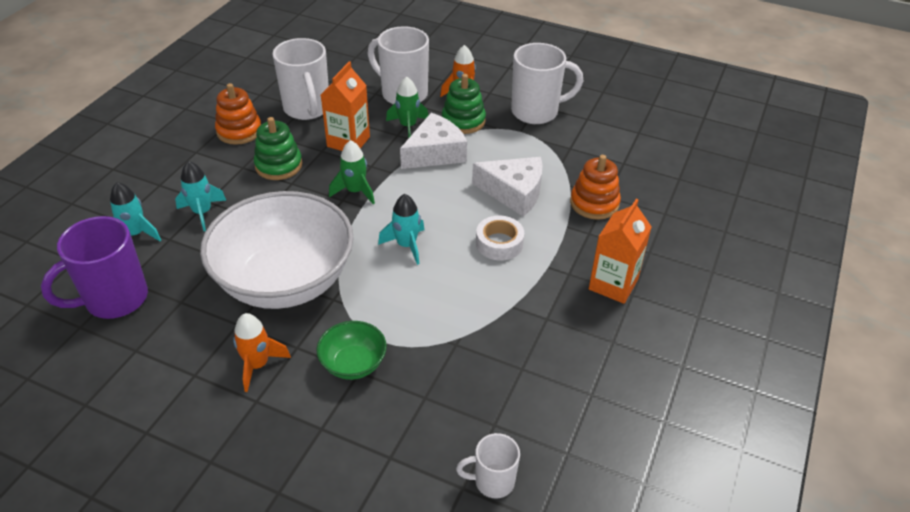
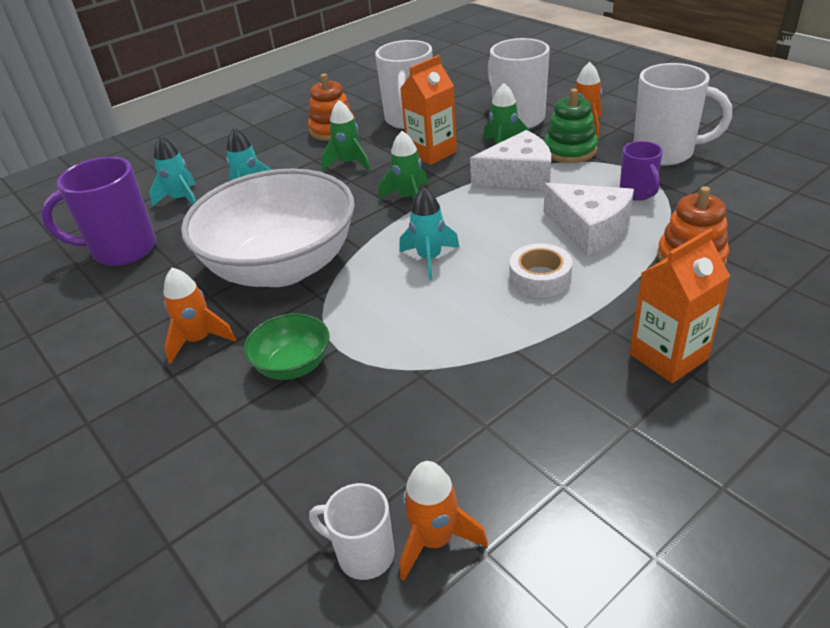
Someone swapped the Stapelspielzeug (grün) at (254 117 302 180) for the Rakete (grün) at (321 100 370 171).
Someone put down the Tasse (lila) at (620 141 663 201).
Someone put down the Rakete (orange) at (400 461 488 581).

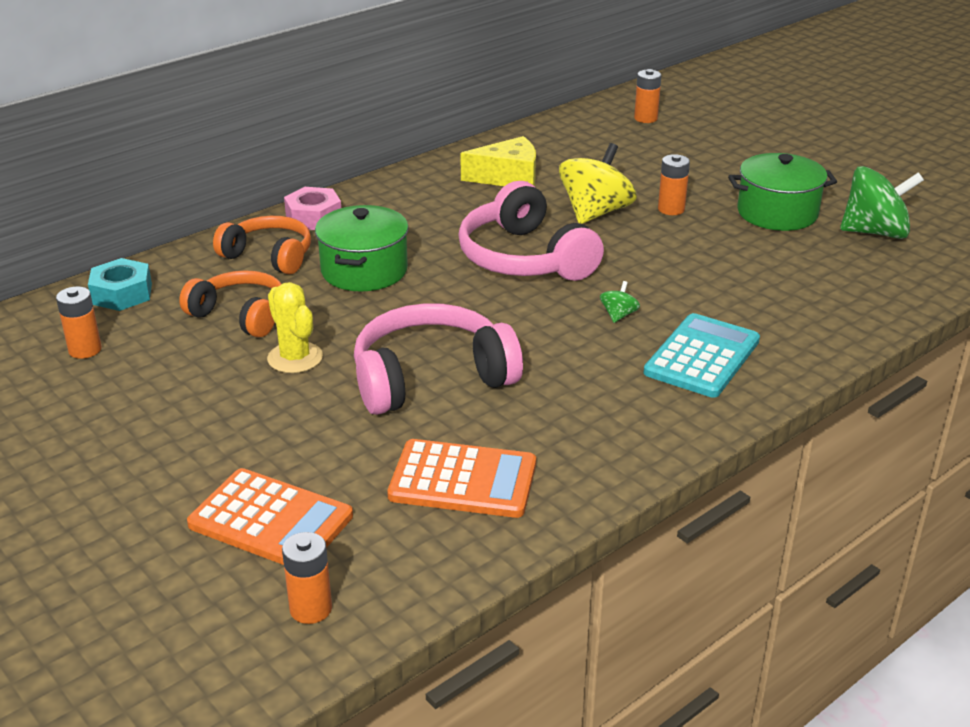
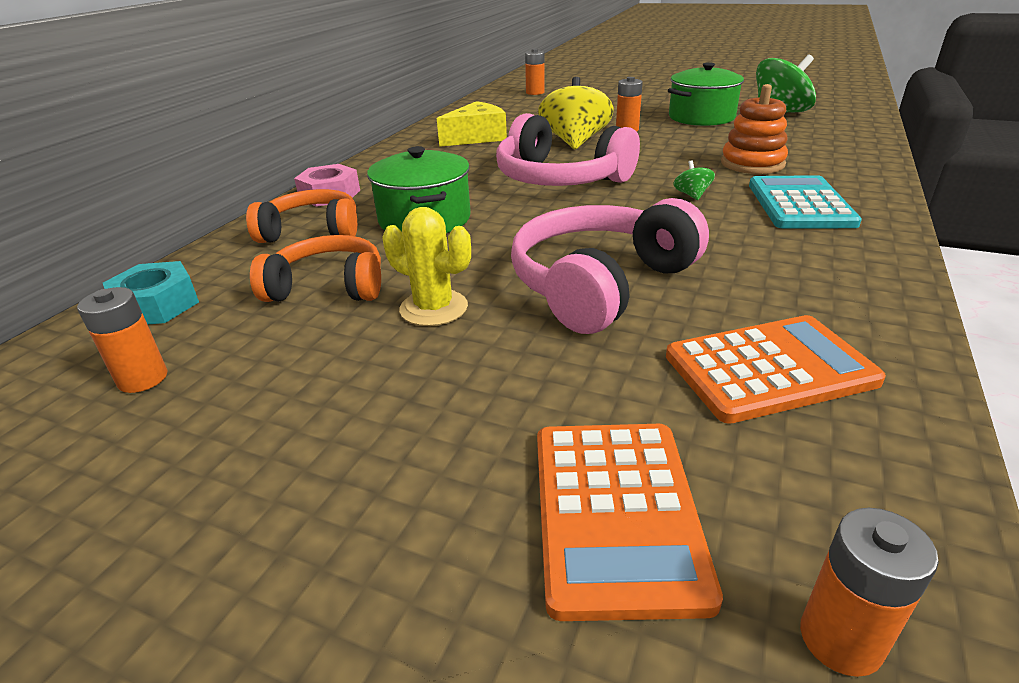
Someone rotated the Taschenrechner (orange) at (187 468 353 565) by 90 degrees clockwise.
Someone put down the Stapelspielzeug (orange) at (721 84 788 174).

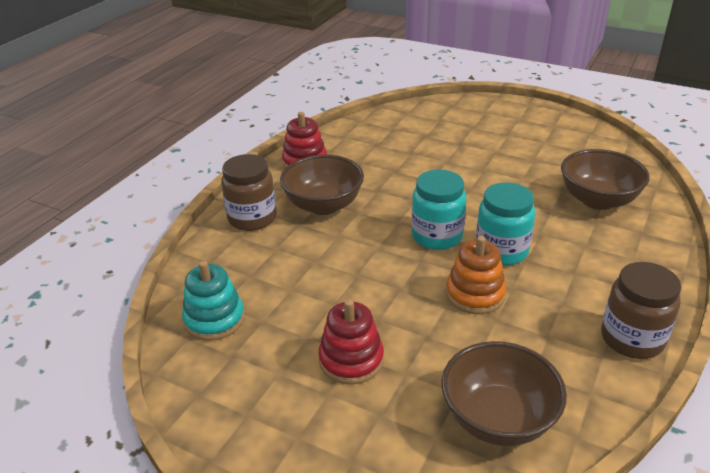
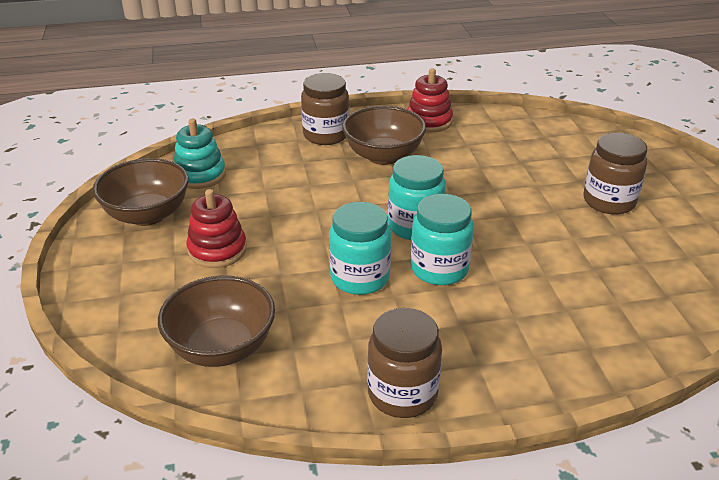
Someone carried the Schüssel (braun) from (561 149 650 210) to (93 158 189 226).
Someone swapped the Stapelspielzeug (orange) at (446 236 506 314) for the Einmachglas (türkis) at (329 202 391 295).
Someone put down the Einmachglas (braun) at (583 133 647 214).

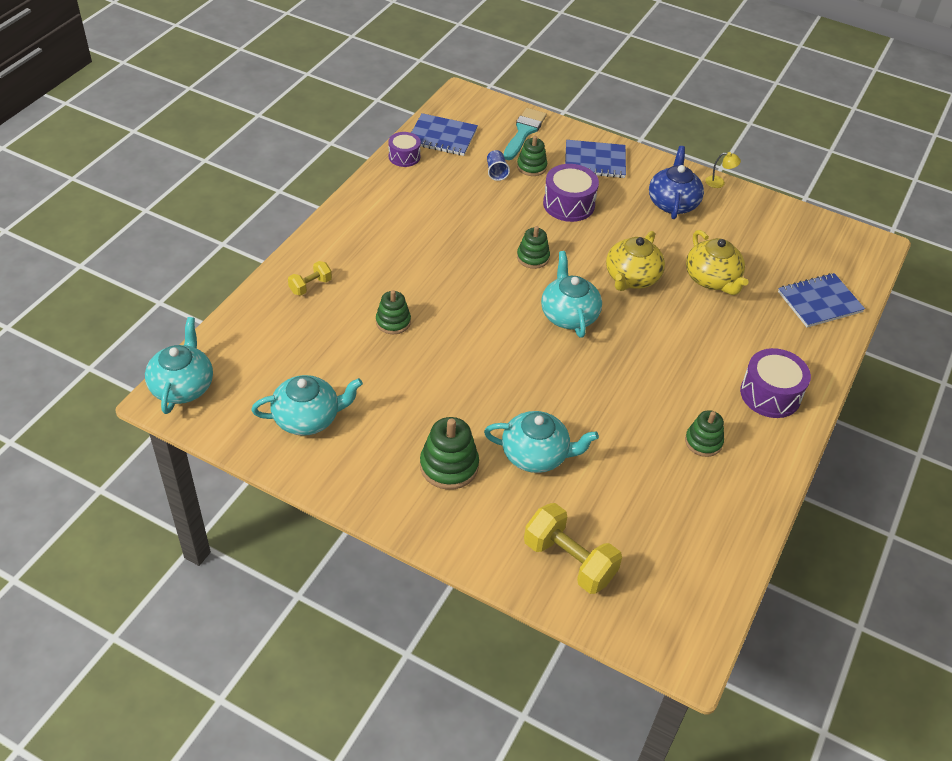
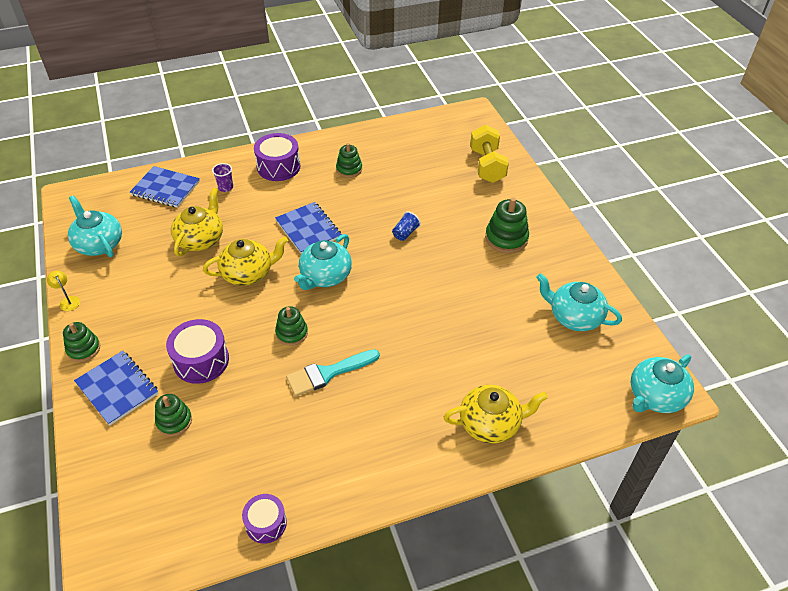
Someone carried the Pinsel (türkis) from (504 108 547 160) to (286 349 380 396).
Someone carried the Notizbuch (blau) from (411 113 478 156) to (275 202 342 254).
Someone took away the Teekanne (blau) at (649 146 704 219).
Someone carried the Becher (blau) from (487 150 510 181) to (392 211 421 241).
Someone swapped the Hantel (gelb) at (288 261 332 296) for the Teekanne (gelb) at (444 385 548 444).
Someone carried the Stapelspielzeug (grün) from (376 290 411 334) to (63 322 100 362).
Someone carried the Teekanne (türkis) from (484 411 599 473) to (68 195 122 257).
Someone put down the Becher (lila) at (212 163 233 192).

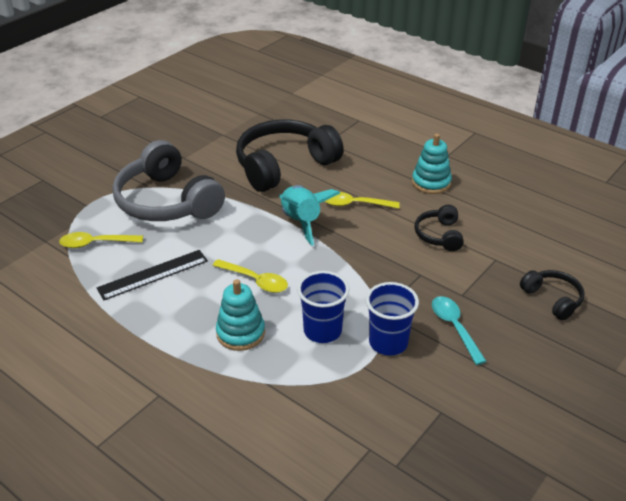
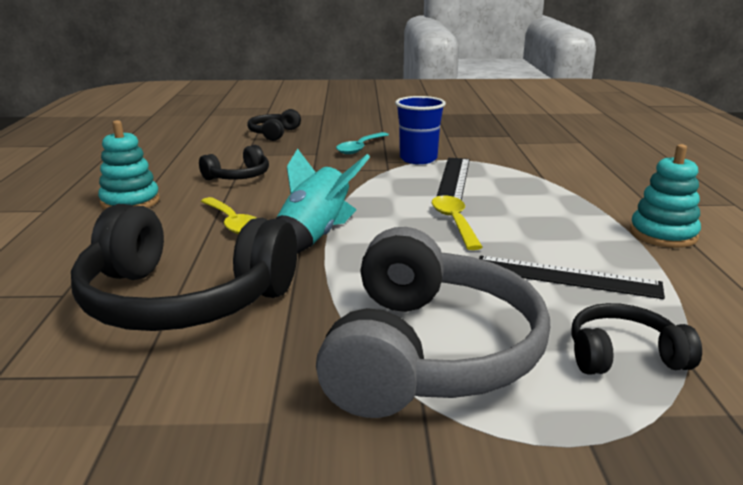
Someone swapped the Löffel (gelb) at (59 232 143 248) for the Kopfhörer (schwarz) at (571 303 702 375).
Someone swapped the Becher (blau) at (297 271 349 343) for the Lineal (schwarz) at (436 158 470 200).
Someone carried the Stapelspielzeug (türkis) from (216 279 265 351) to (630 144 701 248).

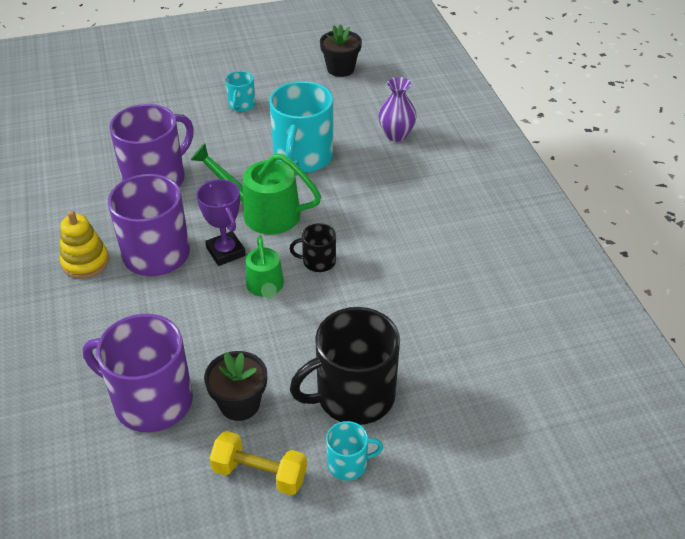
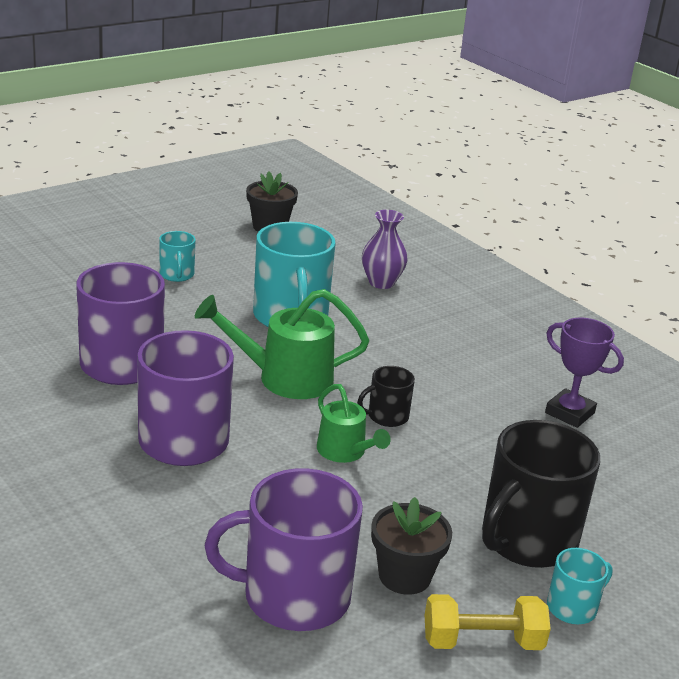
Someone carried the Pokal (lila) from (196 179 246 266) to (545 318 624 428).
Someone took away the Stapelspielzeug (gelb) at (60 210 109 279).

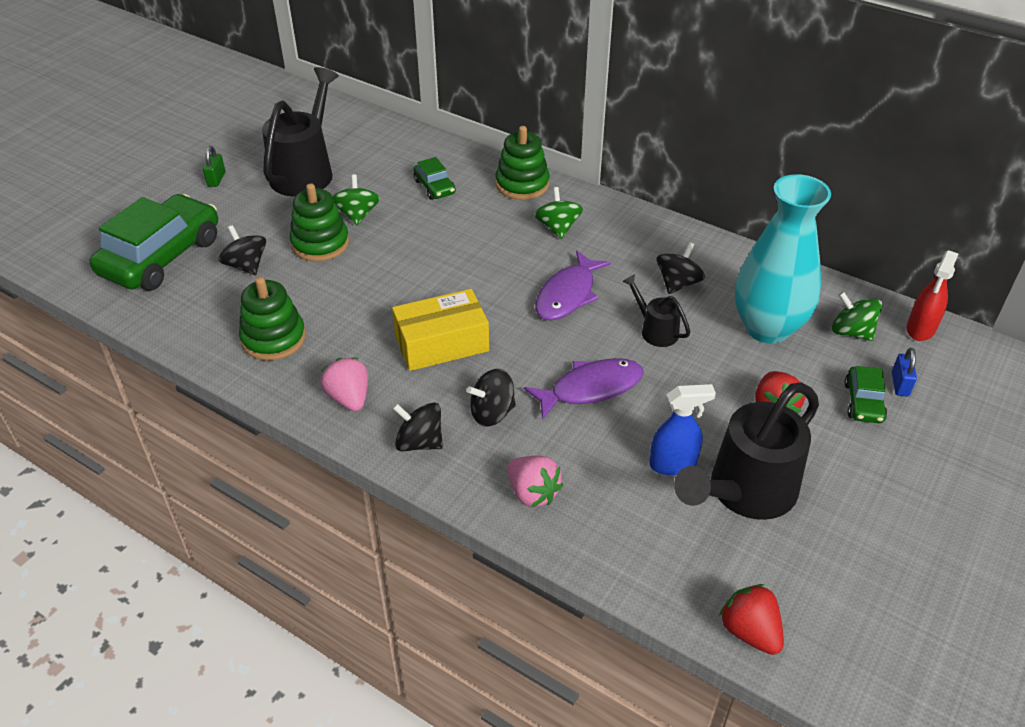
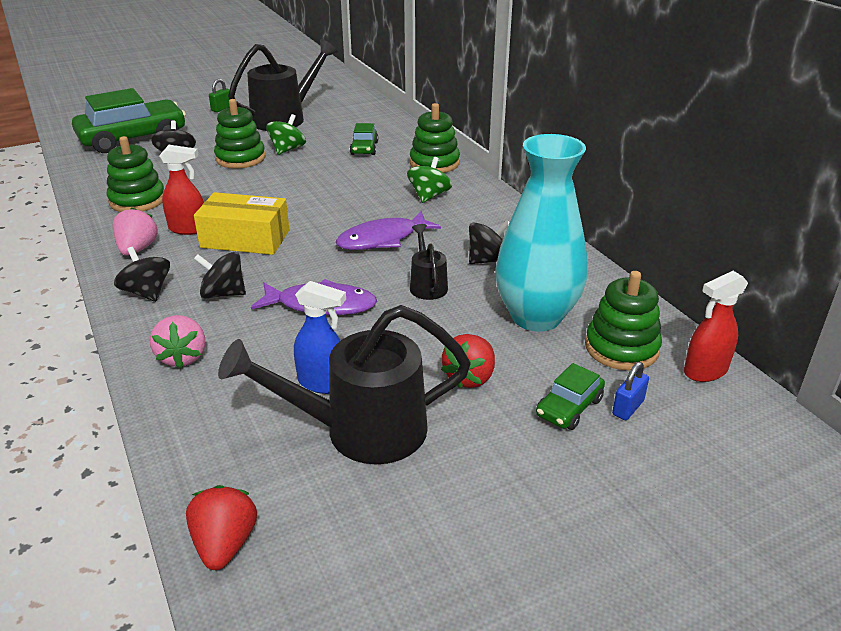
Someone swapped the Kreisel (grün) at (832 292 882 341) for the Stapelspielzeug (grün) at (585 271 662 370).
Someone put down the Sprühflasche (rot) at (159 145 204 235).

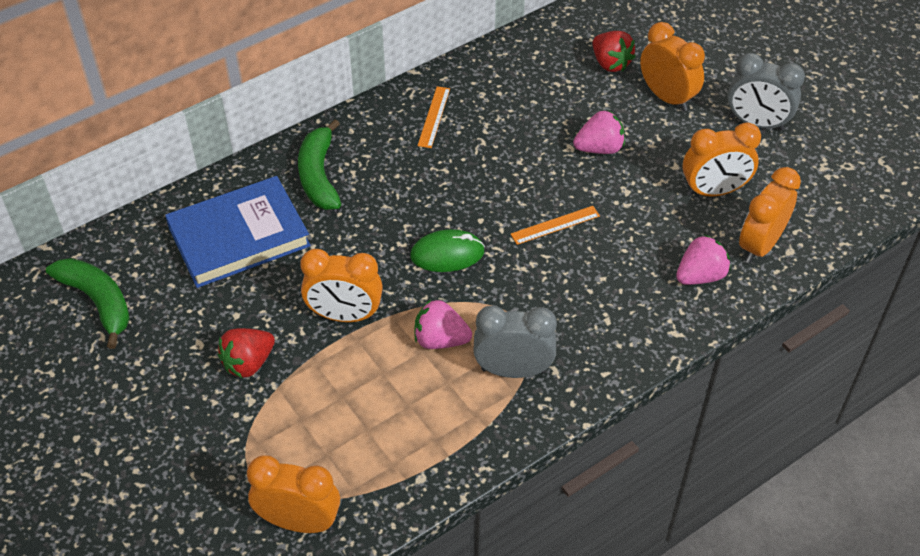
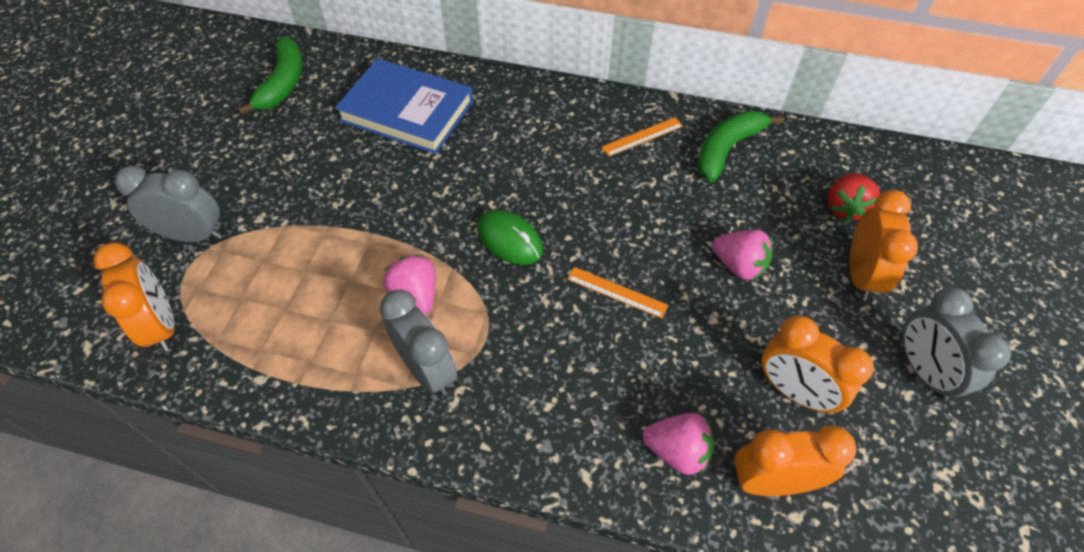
Someone carried the Banane (grün) from (298 119 341 210) to (697 111 784 182).
Someone took away the Wecker (orange) at (300 249 383 322).
Someone took away the Erdbeere (rot) at (218 328 275 378).
Someone put down the Wecker (grau) at (115 166 222 242).

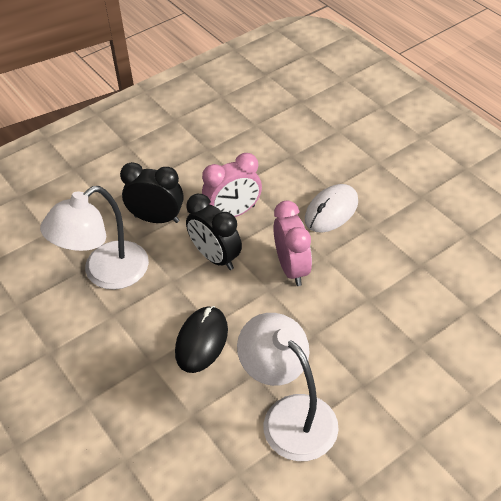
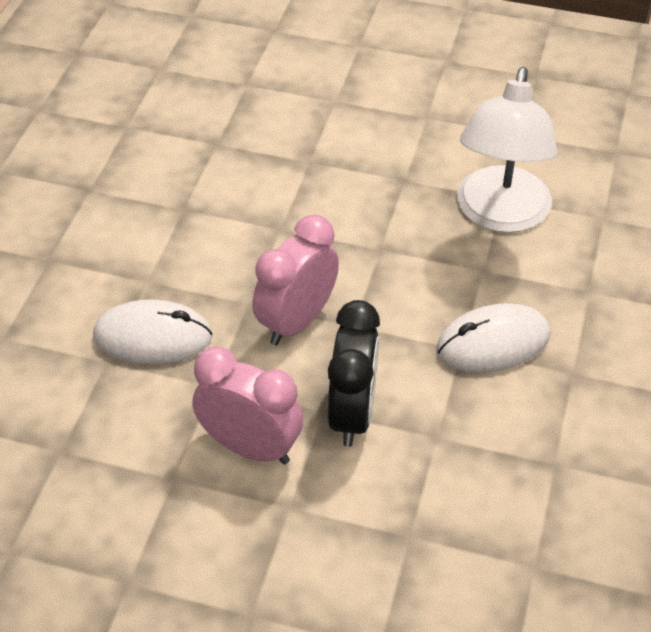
Someone took away the Wecker (schwarz) at (120 162 184 223).
Someone took away the Lampe (weiß) at (40 186 149 290).
Someone repainted the Computermaus (schwarz) at (175 306 228 373), which became the Computermaus (weiß) at (436 303 550 373).

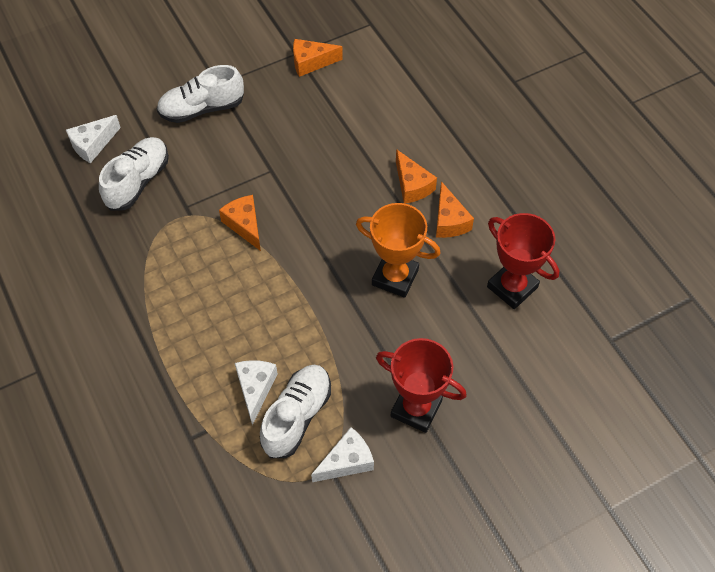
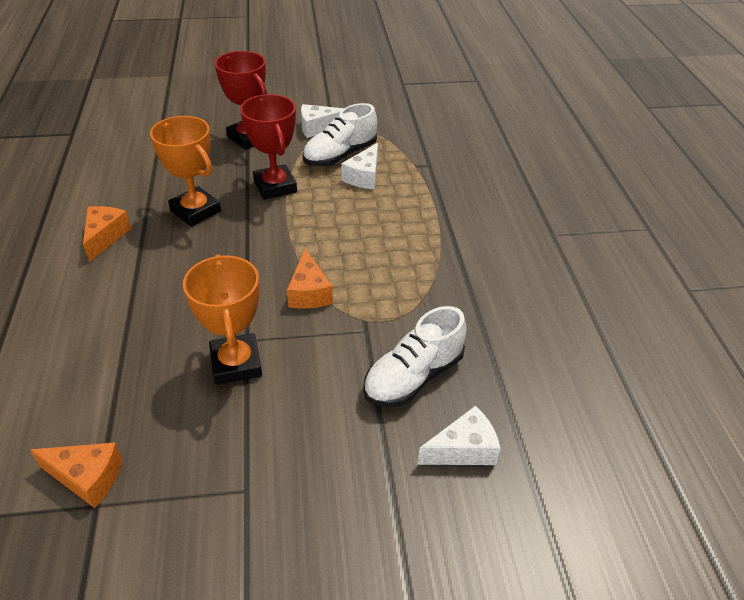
Someone took away the Schuh (weiß) at (157 65 244 123).
Someone took away the Käse (orange) at (396 149 437 204).
Someone carried the Pokal (rot) from (487 213 559 309) to (240 94 297 200).
Someone put down the Pokal (orange) at (183 254 262 385).

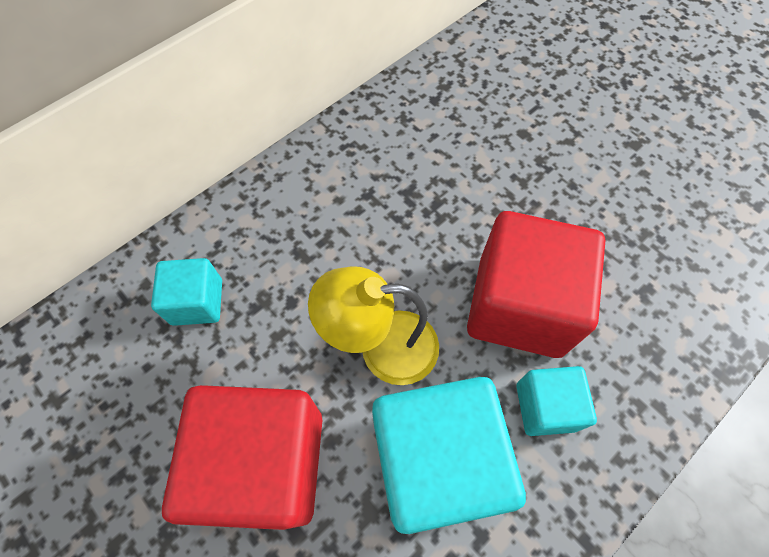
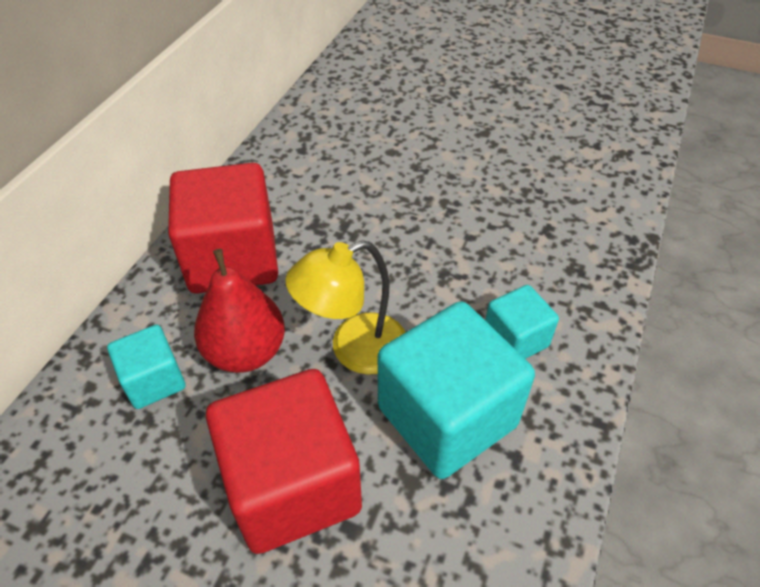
Someone carried the Kubus (rot) from (467 211 606 358) to (168 163 278 294).
Someone put down the Birne (rot) at (194 249 285 373).

